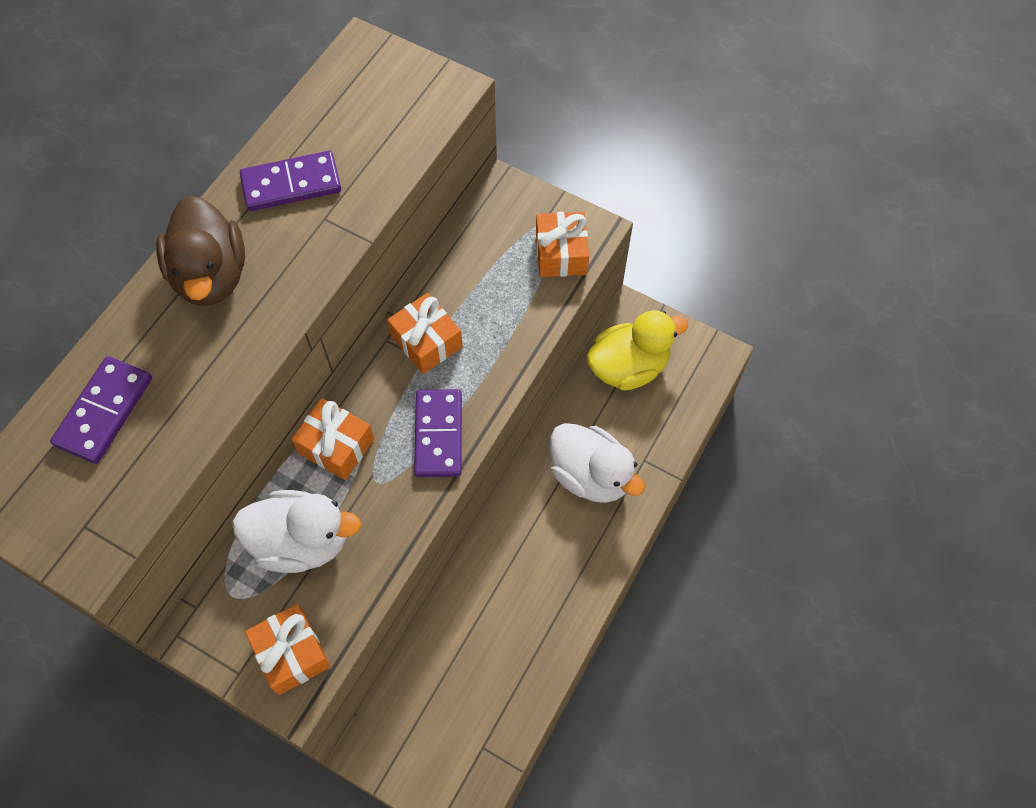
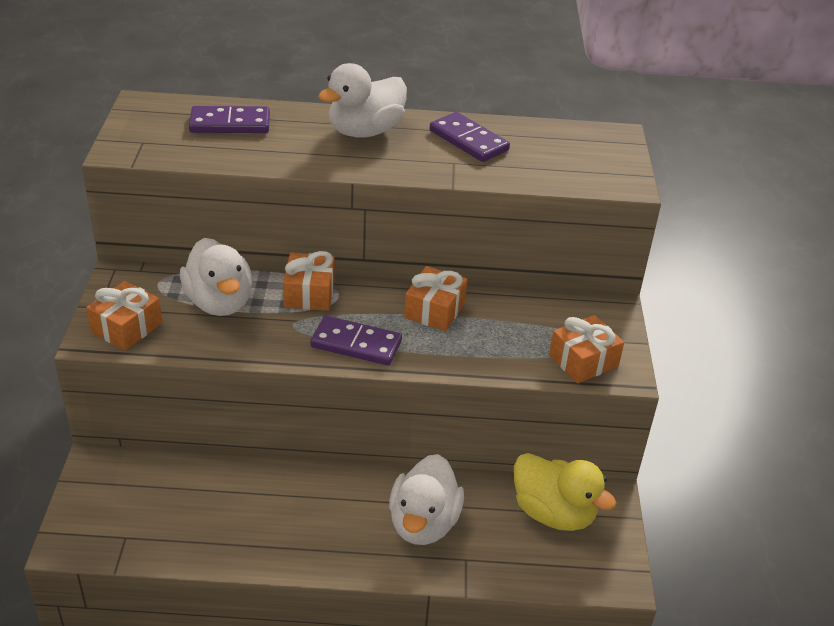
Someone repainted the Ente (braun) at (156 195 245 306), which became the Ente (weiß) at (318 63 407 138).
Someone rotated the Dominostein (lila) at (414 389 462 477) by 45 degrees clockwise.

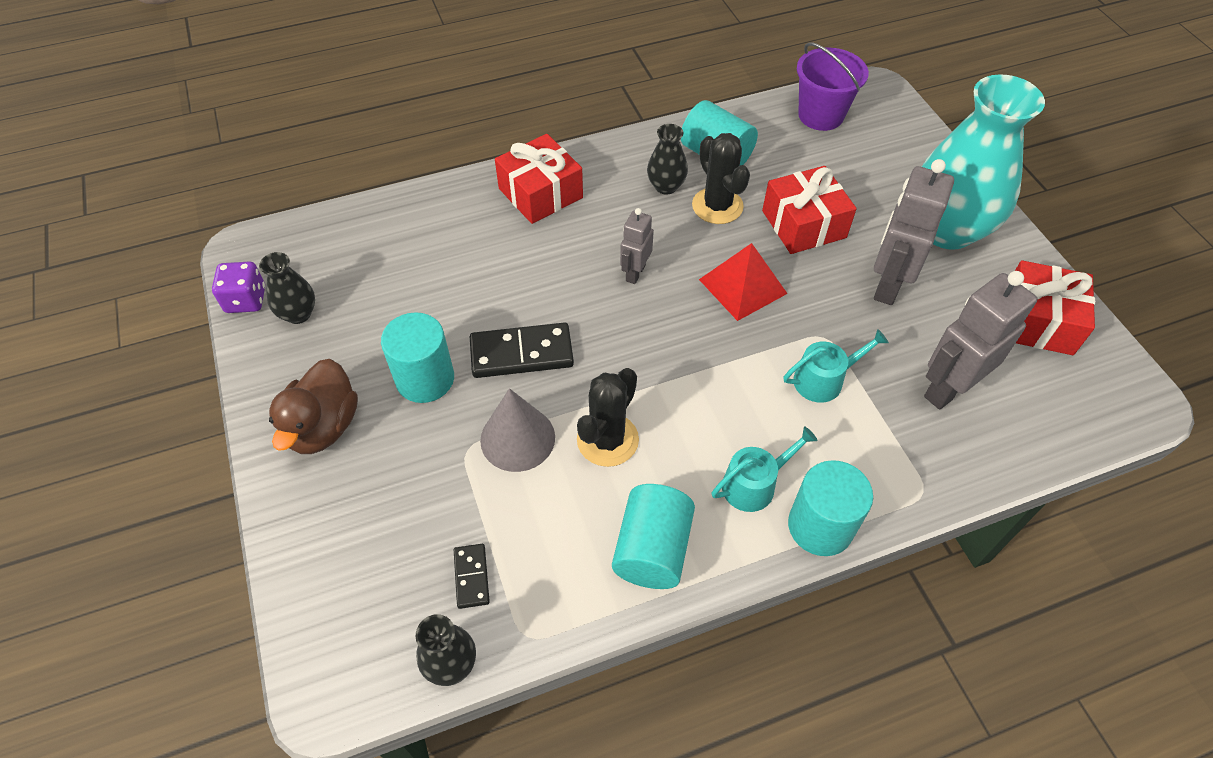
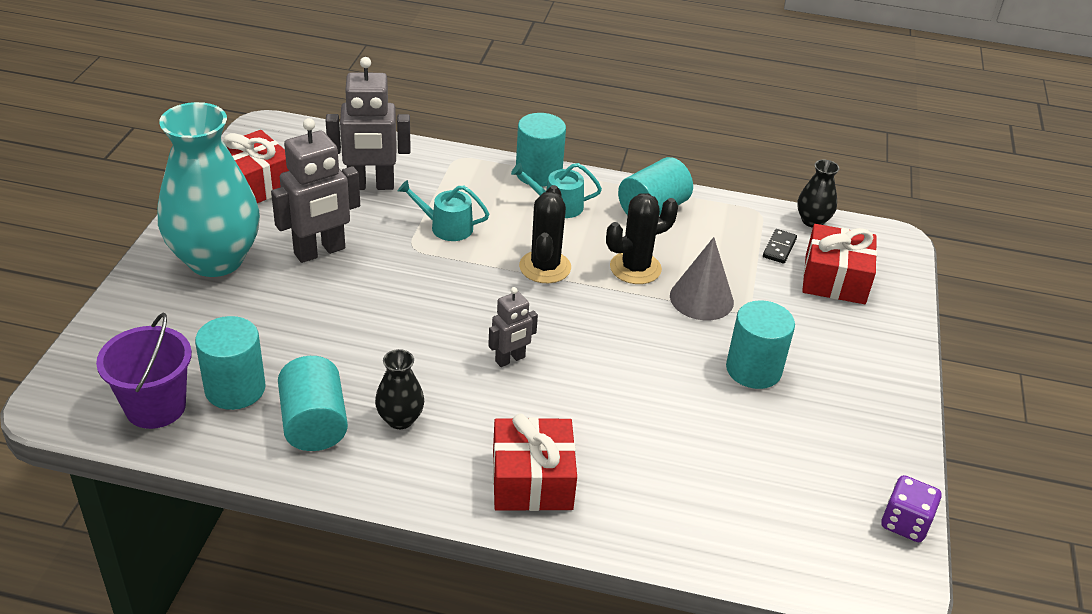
Someone carried the Kaktus (schwarz) from (692 133 750 224) to (519 185 571 283).
Someone carried the Geschenk (rot) from (762 166 857 254) to (802 224 877 304).
Someone took away the Pyramide (rot) at (699 243 787 321).
Someone took away the Vase (schwarz) at (259 252 315 324).
Someone took away the Dominostein (schwarz) at (470 322 574 378).
Someone took away the Ente (braun) at (269 359 358 454).
Someone put down the Vollzylinder (türkis) at (195 316 266 410).

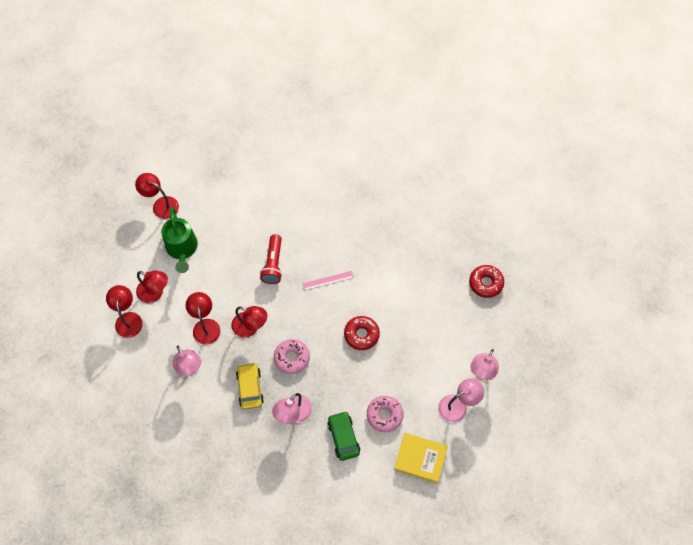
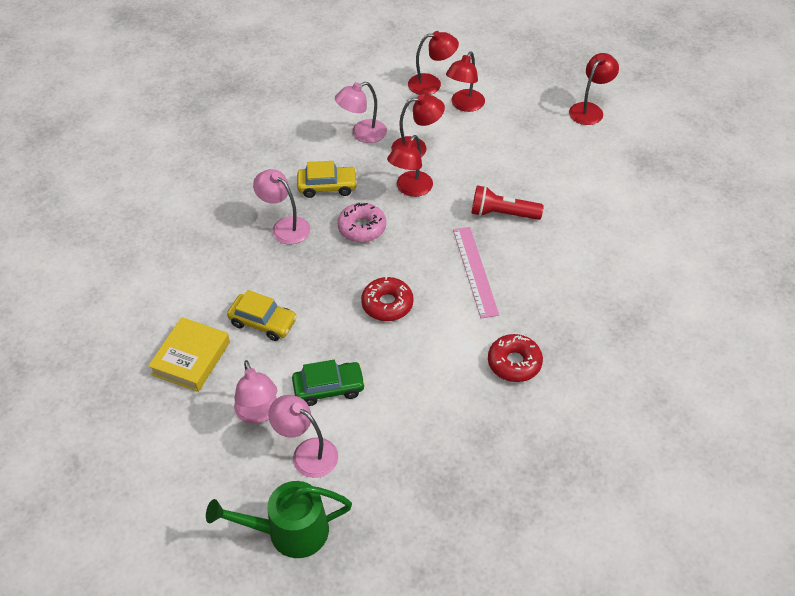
Someone carried the Gießkanne (grün) from (161 207 198 273) to (206 481 352 558).
Someone carried the Donut (rot) from (469 265 504 298) to (488 334 543 382).
Someone scaled the Lineal (rosa) at (302 271 354 291) by 1.56.
Someone swapped the Donut (rosa) at (367 396 404 432) for the Auto (gelb) at (227 290 297 341).
Someone carried the Auto (grün) from (328 411 360 461) to (292 360 365 406).

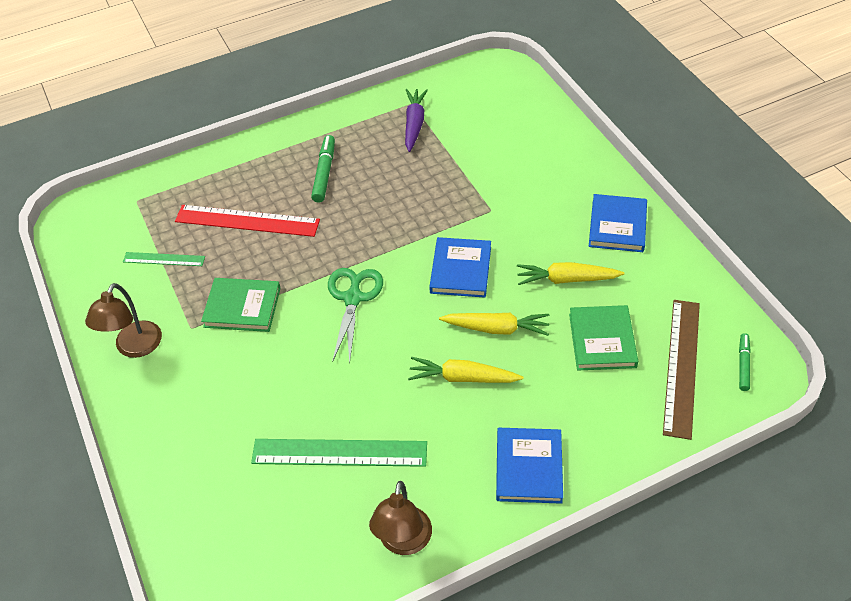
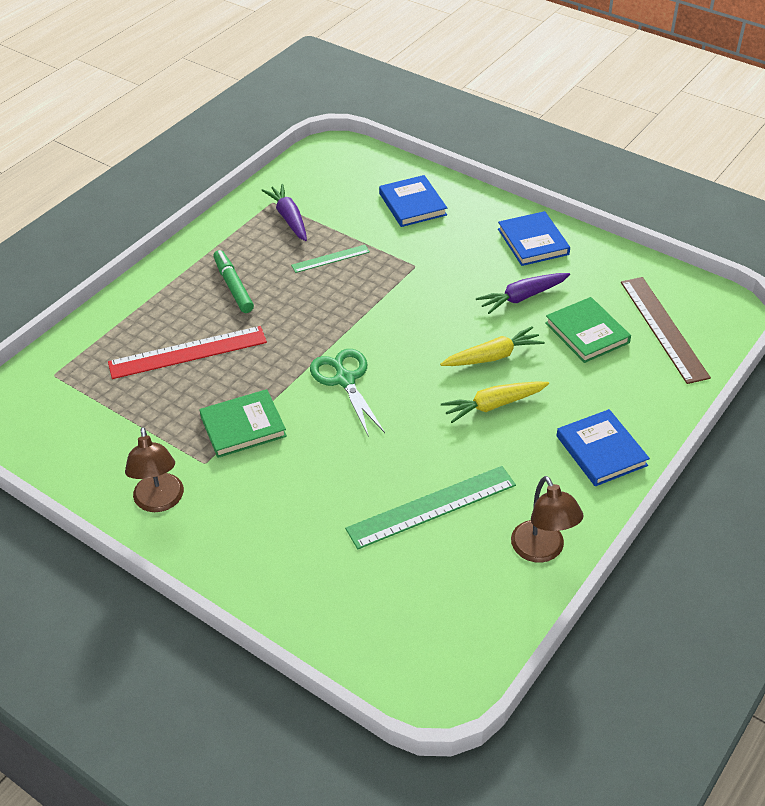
Someone carried the Buch (blau) from (429 237 491 298) to (379 175 447 227).
Someone carried the Lineal (grün) from (123 252 205 266) to (291 245 370 273).
Someone repainted the Karotte (gelb) at (517 262 624 285), which became the Karotte (lila) at (476 273 570 314).
Someone took away the Filzstift (grün) at (739 333 751 391).

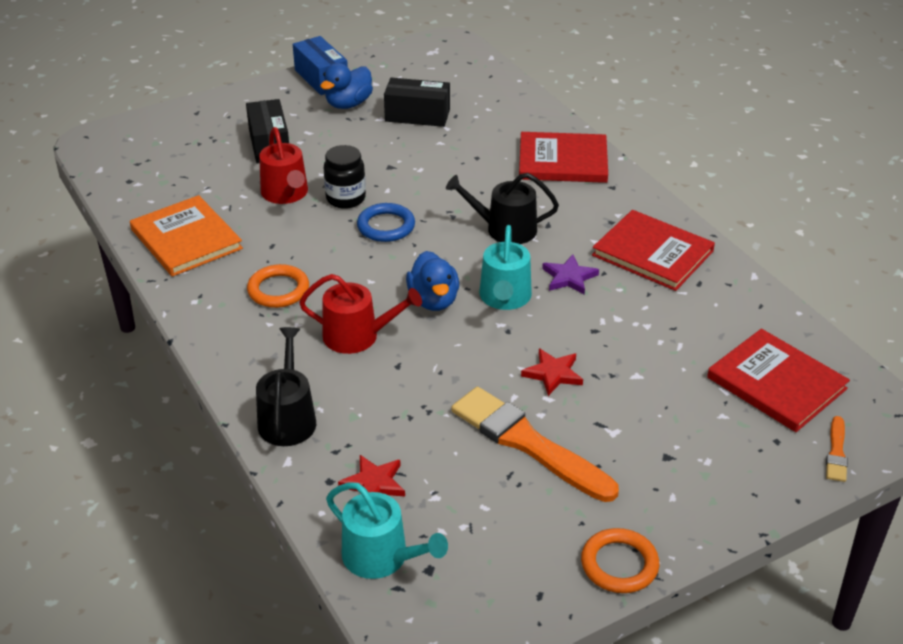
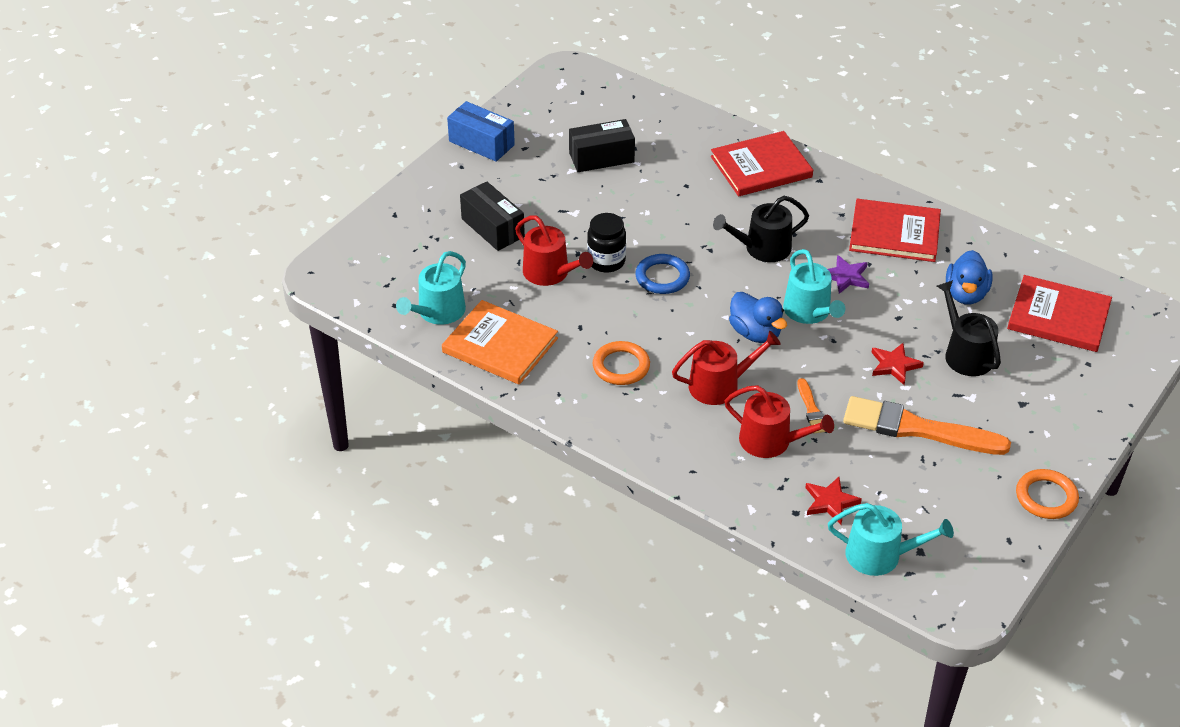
Someone carried the Ente (blau) from (320 63 373 109) to (946 250 993 305).
Someone carried the Gießkanne (schwarz) from (256 327 316 446) to (937 280 1001 376).
Someone carried the Pinsel (orange) from (826 416 848 482) to (798 378 826 433).
Someone put down the Gießkanne (türkis) at (396 251 466 325).
Someone put down the Gießkanne (rot) at (725 385 834 458).

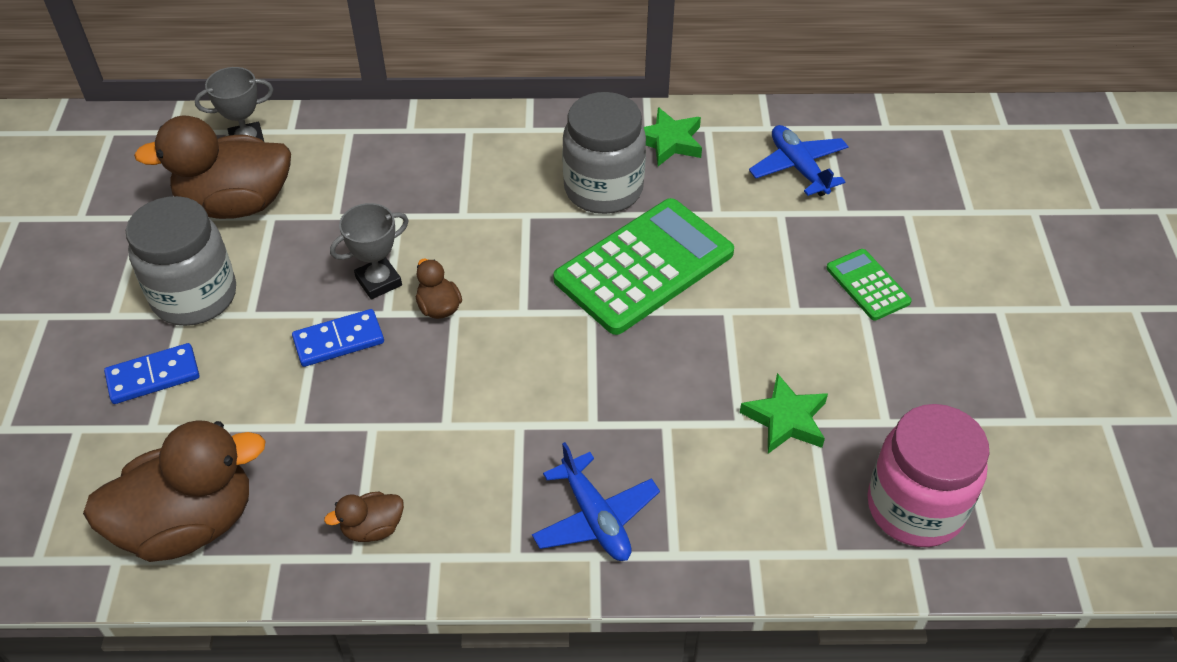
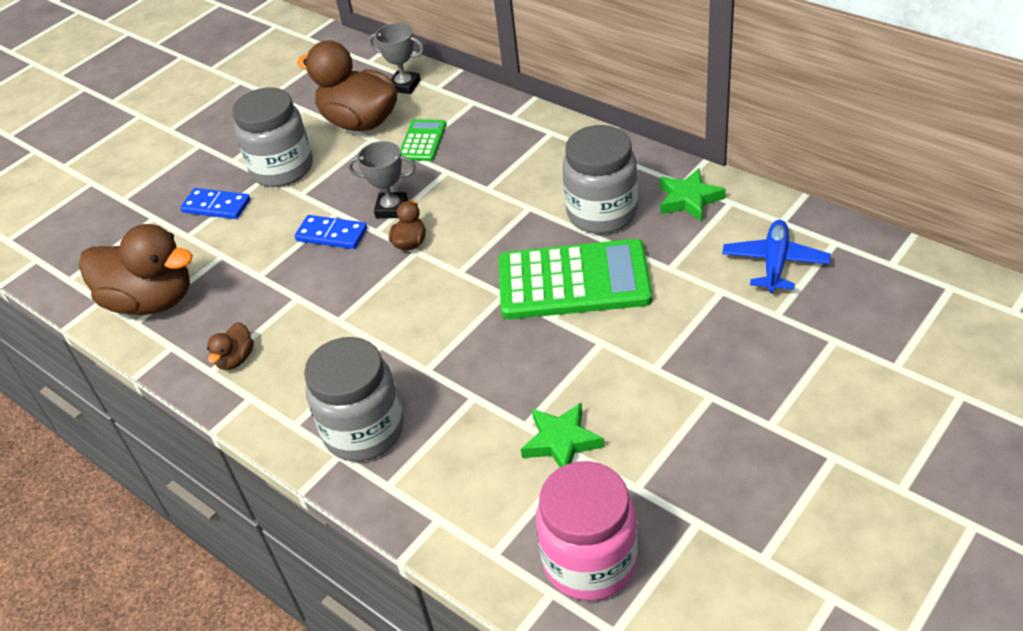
Someone carried the Taschenrechner (grün) from (826 249 912 320) to (400 119 446 161).
Someone swapped the Flugzeug (blau) at (532 442 660 561) for the Einmachglas (grau) at (304 337 404 461).
Someone rotated the Ente (braun) at (324 492 404 542) by 90 degrees counterclockwise.

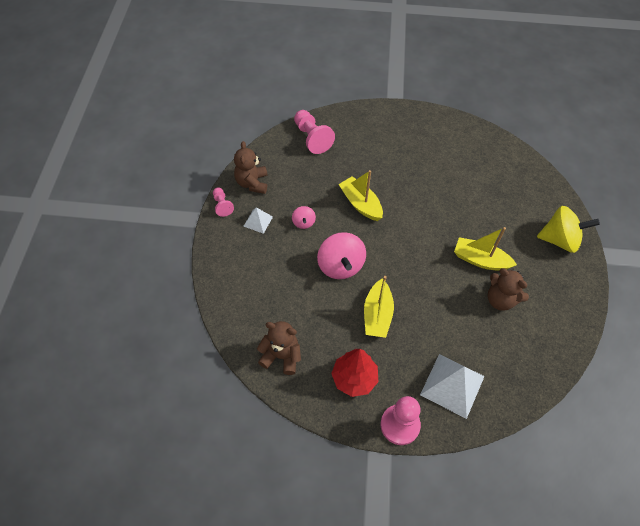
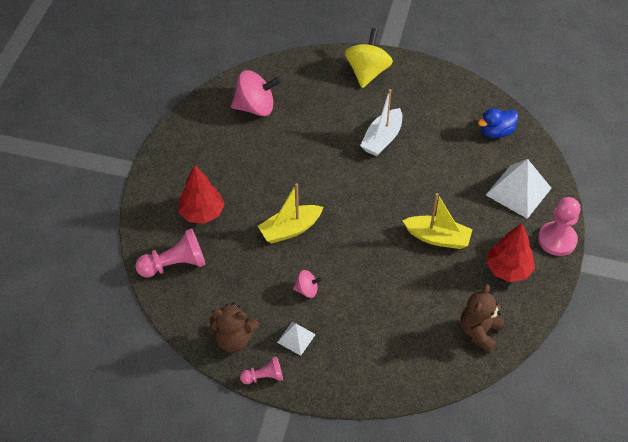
Someone repainted the Boot (gelb) at (454 227 517 271), which became the Boot (weiß) at (360 89 402 156).
Someone carried the Kreisel (rosa) from (317 232 366 279) to (231 70 281 116).
Someone took away the Teddybär (braun) at (488 268 529 311).
Someone put down the Ente (blau) at (478 108 518 138).
Someone put down the Baum (rot) at (178 165 225 224).

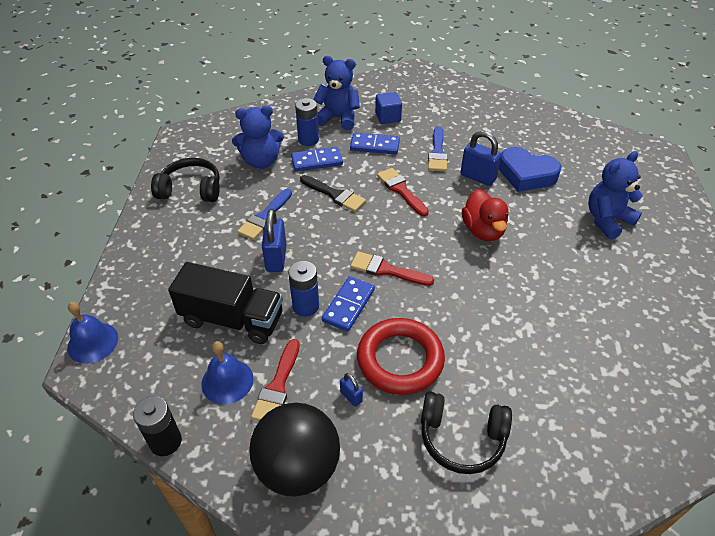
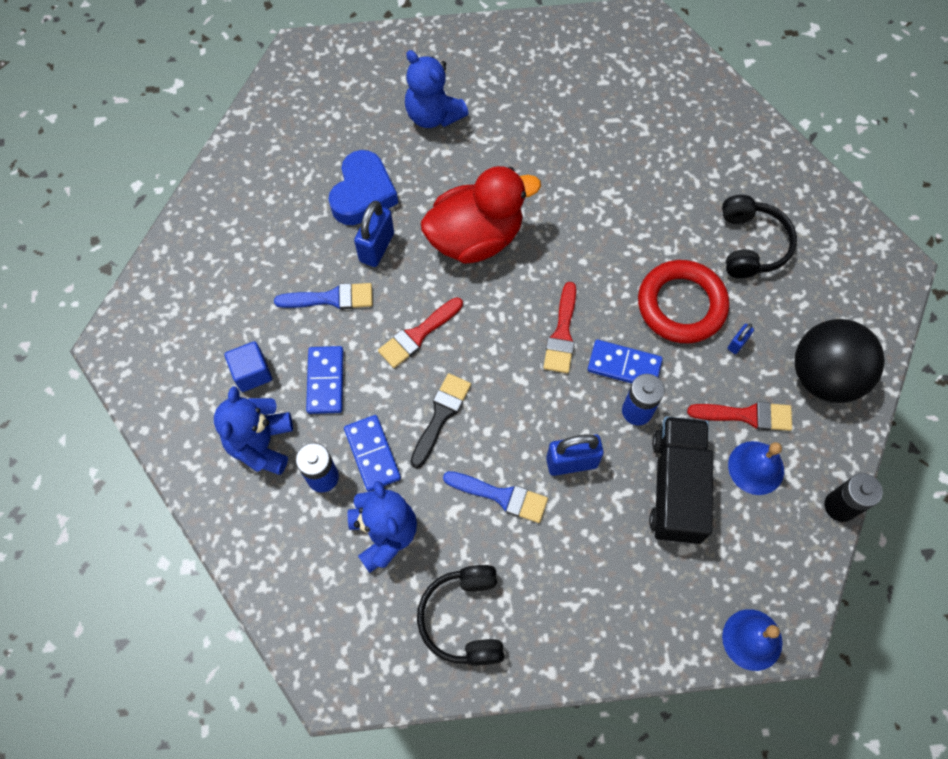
Someone scaled the Ente (rot) at (462 189 509 241) by 1.50.

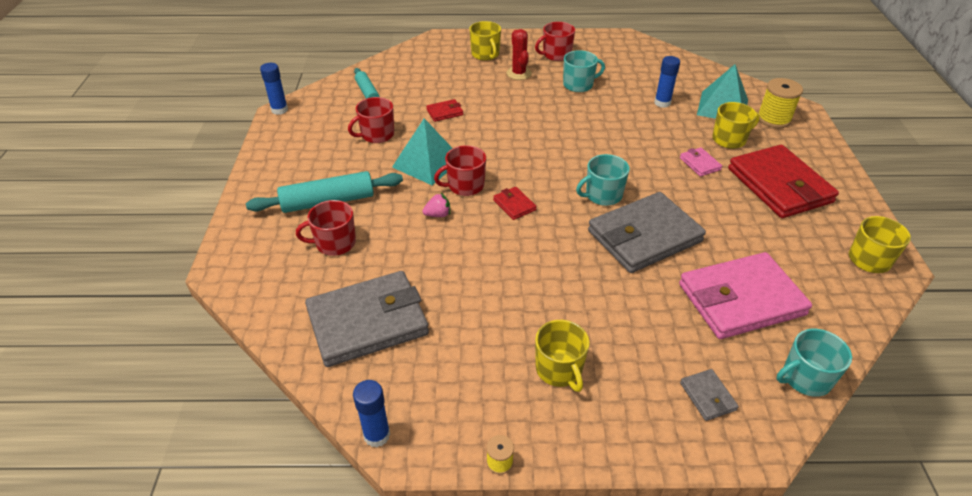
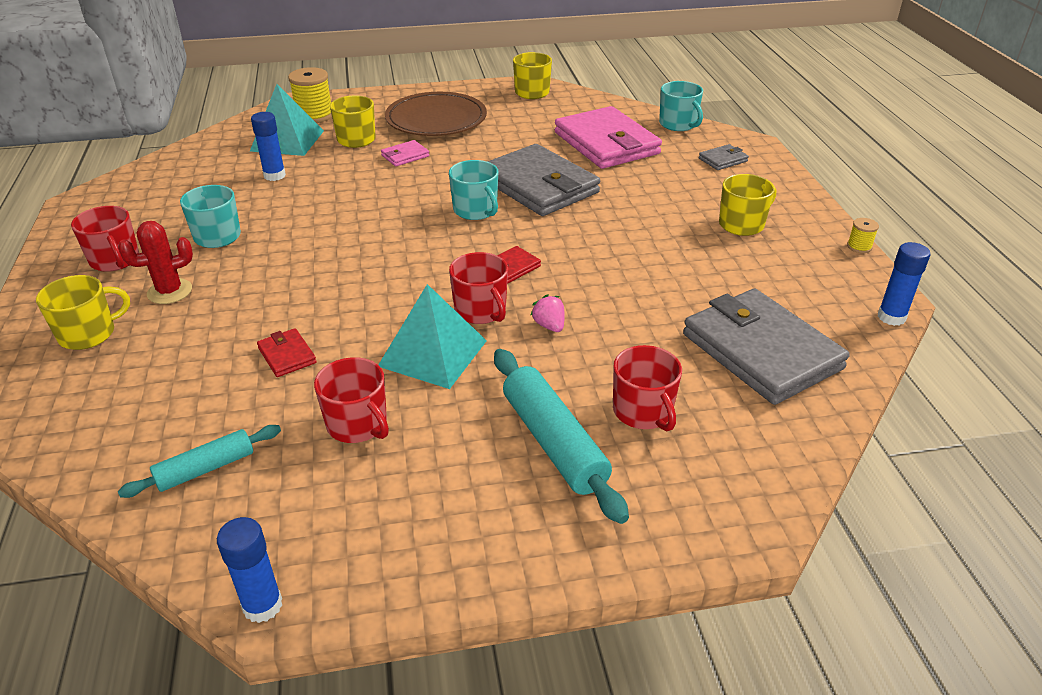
Someone swapped the Geldbörse (rot) at (728 145 839 218) for the Teller (braun) at (385 92 487 136).

